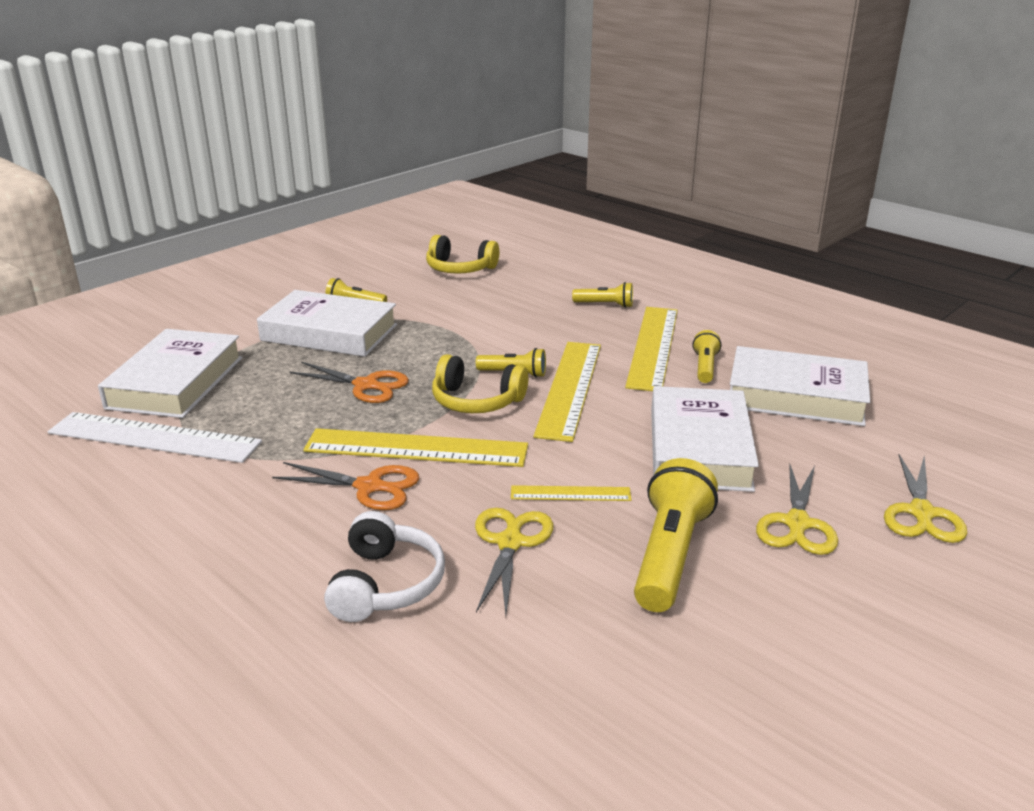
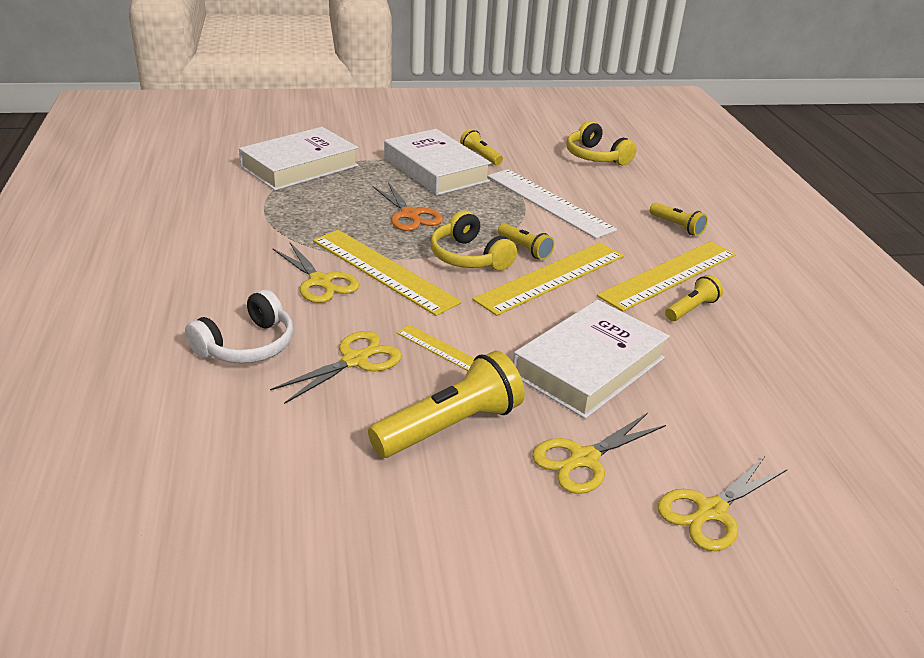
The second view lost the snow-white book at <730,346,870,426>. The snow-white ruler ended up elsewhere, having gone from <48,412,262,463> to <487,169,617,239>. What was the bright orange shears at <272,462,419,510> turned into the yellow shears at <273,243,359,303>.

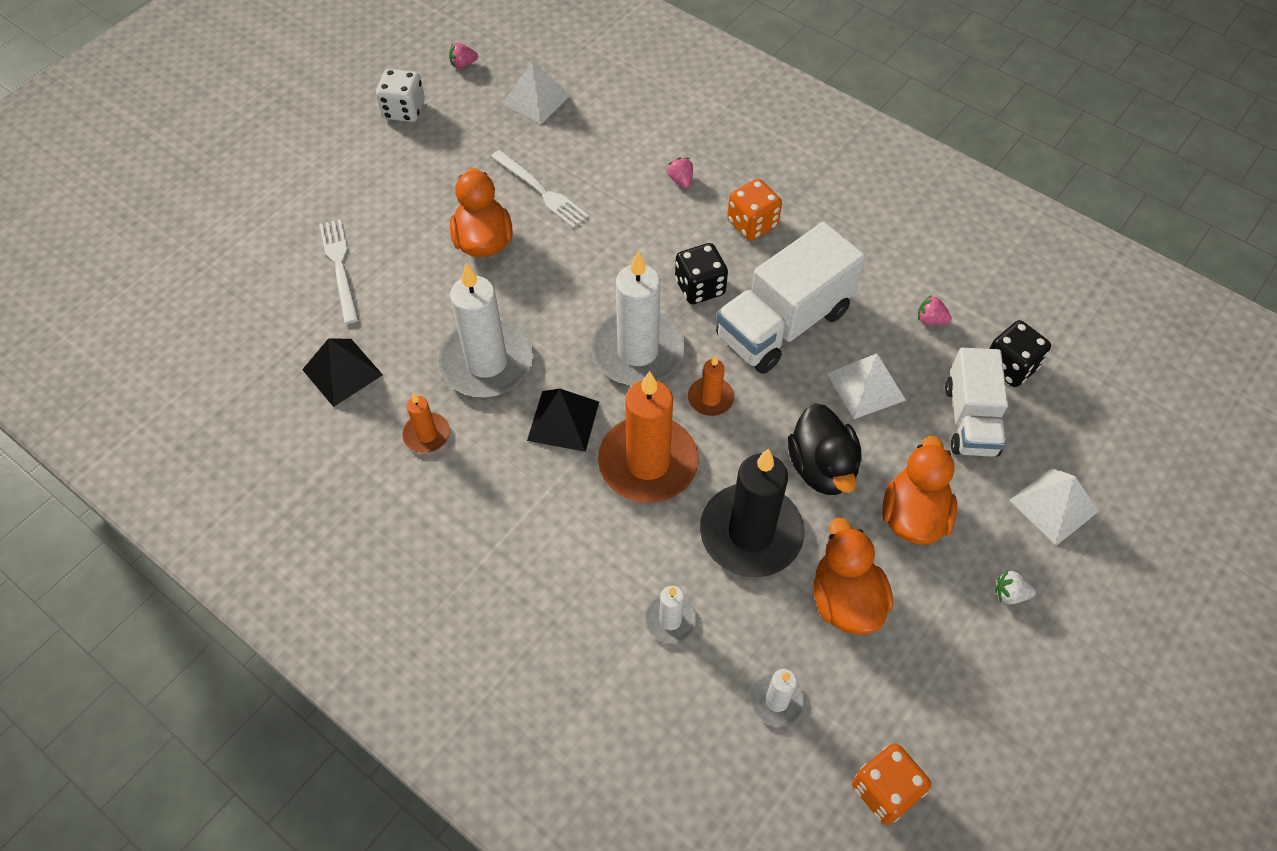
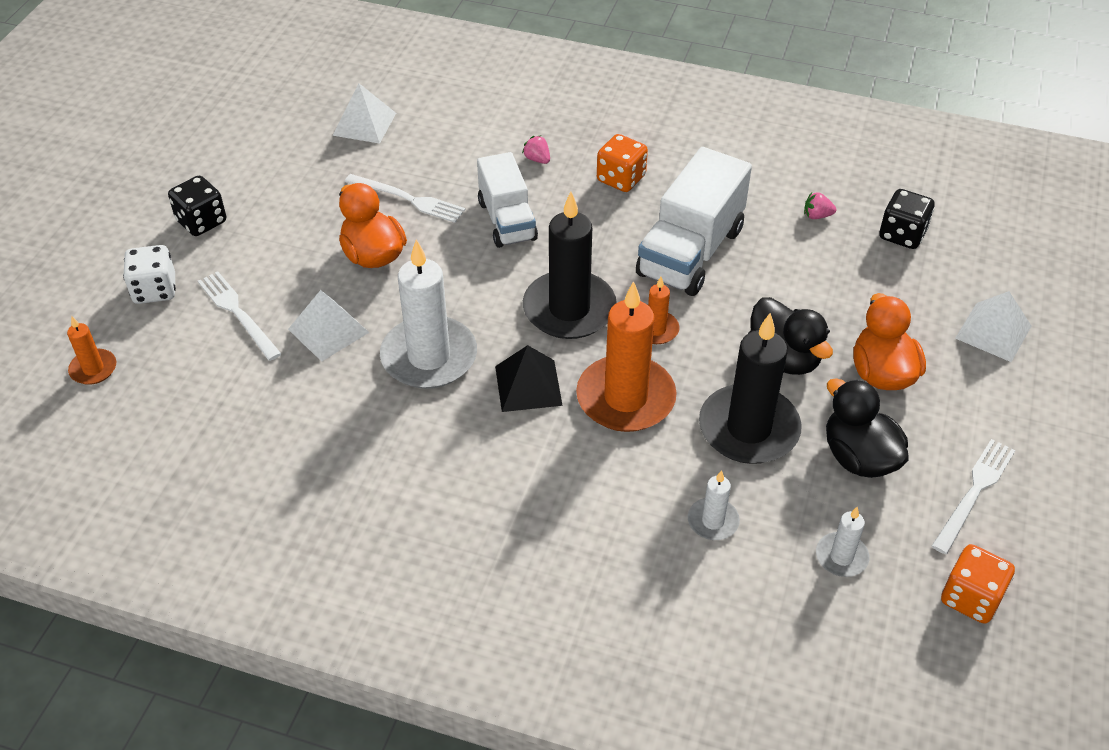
The second view lost the jet-black solid pyramid at <302,338,383,407>. The second view lost the rose-pink strawberry at <449,43,478,69>. The second view lost the snow-white strawberry at <995,570,1036,604>. The second view gained the snow-white table fork at <932,439,1015,554>. The snow-white dice ended up elsewhere, having gone from <376,69,425,122> to <123,245,176,304>. The bright orange wax candle ended up elsewhere, having gone from <402,393,450,453> to <67,316,117,385>. The jet-black dice ended up elsewhere, having gone from <675,243,728,304> to <168,176,226,236>. The snow-white solid pyramid ended up elsewhere, having gone from <827,353,906,419> to <288,290,369,361>. The snow-white truck ended up elsewhere, having gone from <945,348,1008,457> to <477,152,538,248>. What was the snow-white wax candle at <591,251,685,385> turned into the jet-black wax candle at <523,192,617,339>. What was the bright orange duck at <814,518,893,635> turned into the jet-black duck at <826,378,909,478>.

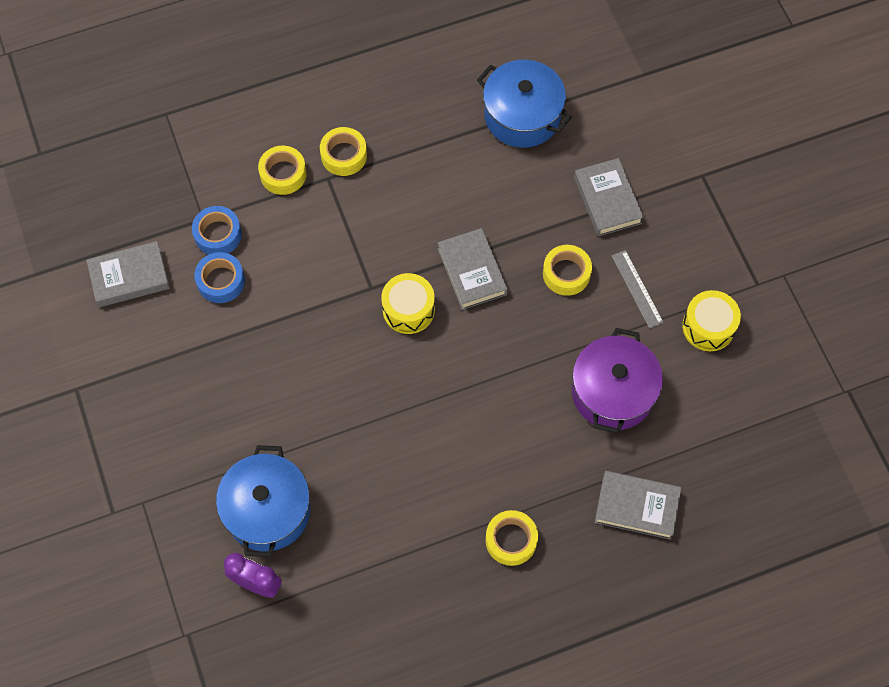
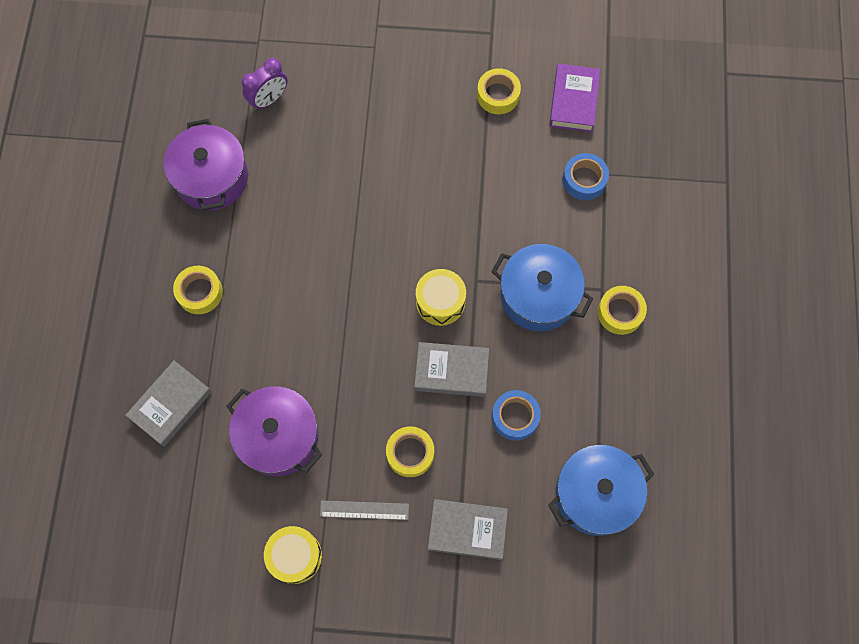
The second view gained the purple stockpot at <164,119,248,211>. The blue roll of tape ended up elsewhere, having gone from <194,252,245,303> to <492,390,541,441>. The blue stockpot ended up elsewhere, having gone from <216,445,310,557> to <491,244,593,331>. The yellow roll of tape ended up elsewhere, having gone from <258,146,307,195> to <477,68,521,114>. What was the grey book at <87,241,170,307> turned into the purple book at <549,64,600,132>.

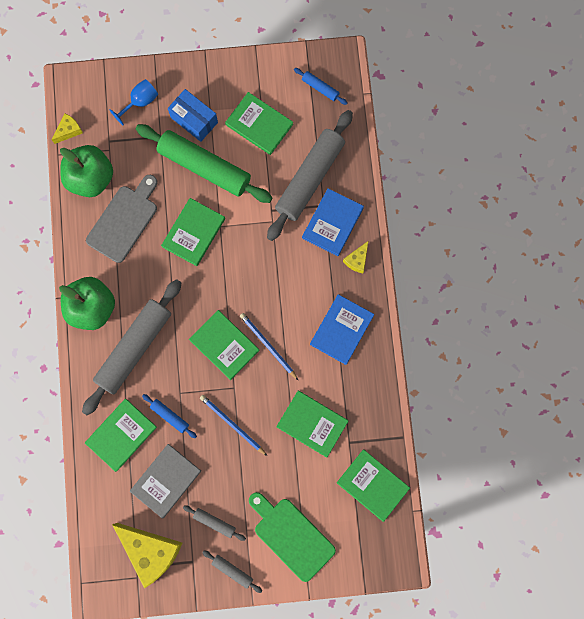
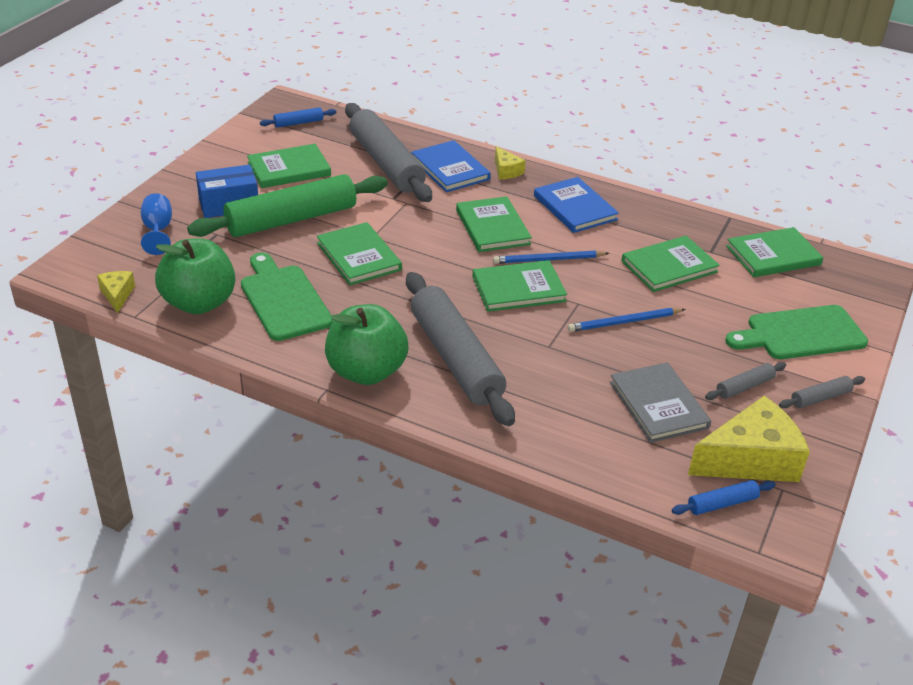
The leaf-green book ended up elsewhere, having gone from <85,399,157,472> to <456,196,532,252>. The blue pastry roller ended up elsewhere, having gone from <142,394,197,438> to <672,480,775,515>. What was the grey chopping board at <86,175,157,263> turned into the leaf-green chopping board at <241,252,333,341>.

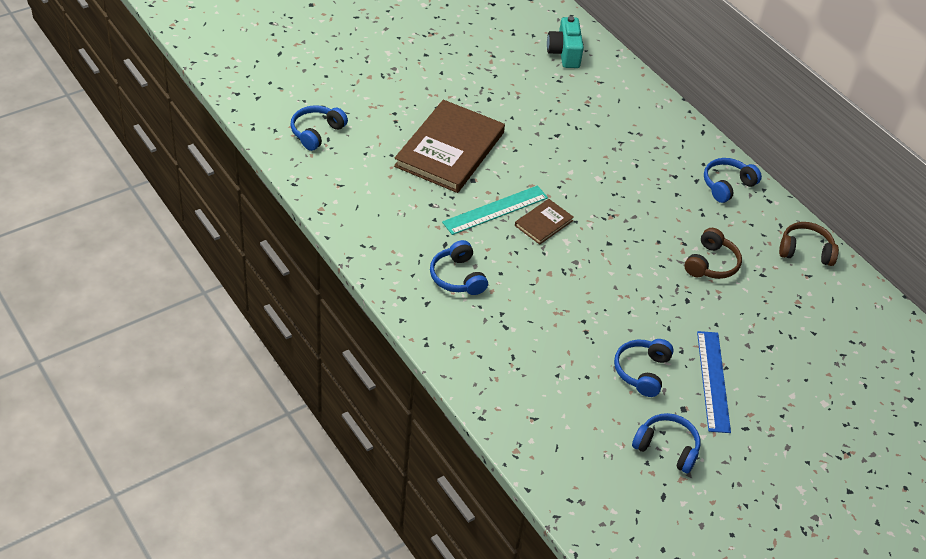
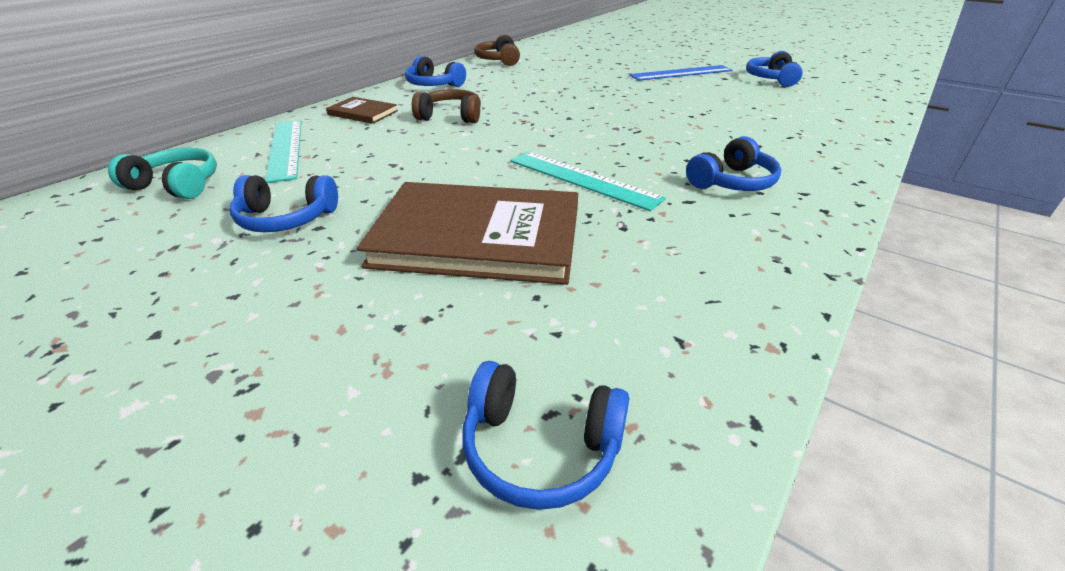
The second view gained the teal ruler at <265,120,301,183>. The dark brown book ended up elsewhere, having gone from <515,199,574,245> to <326,97,398,124>. The blue headset ended up elsewhere, having gone from <614,339,674,397> to <229,175,338,232>. The dark brown headset ended up elsewhere, having gone from <684,228,742,279> to <412,89,481,123>. Where the teal camera stood at <547,16,584,68>, the teal headset came to stand at <108,148,217,199>.

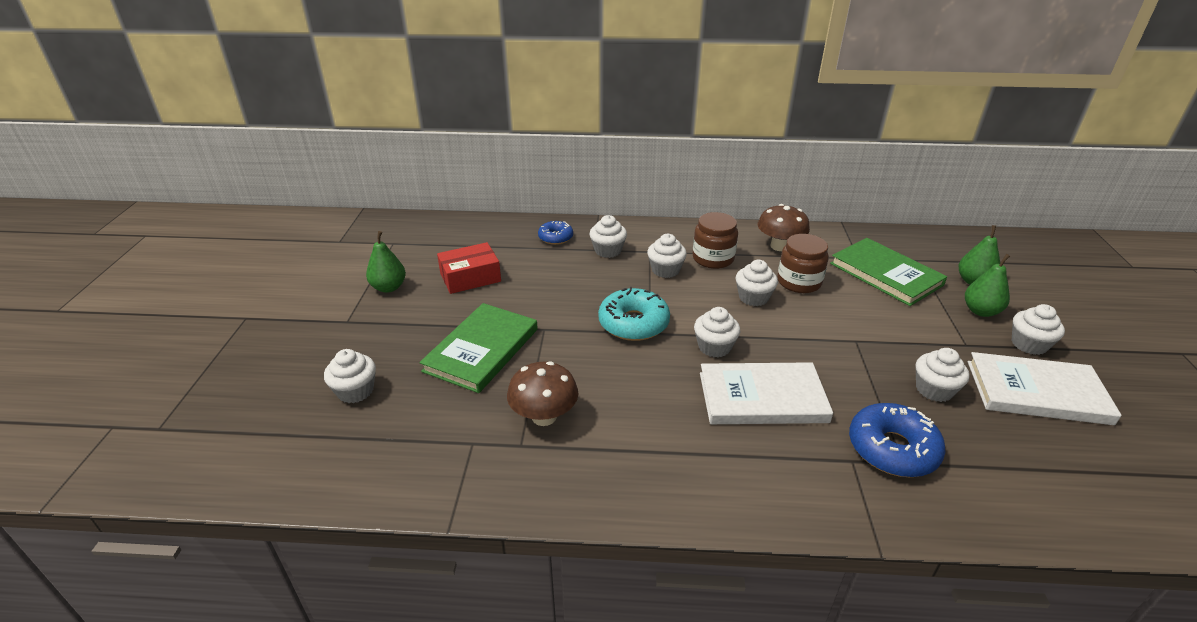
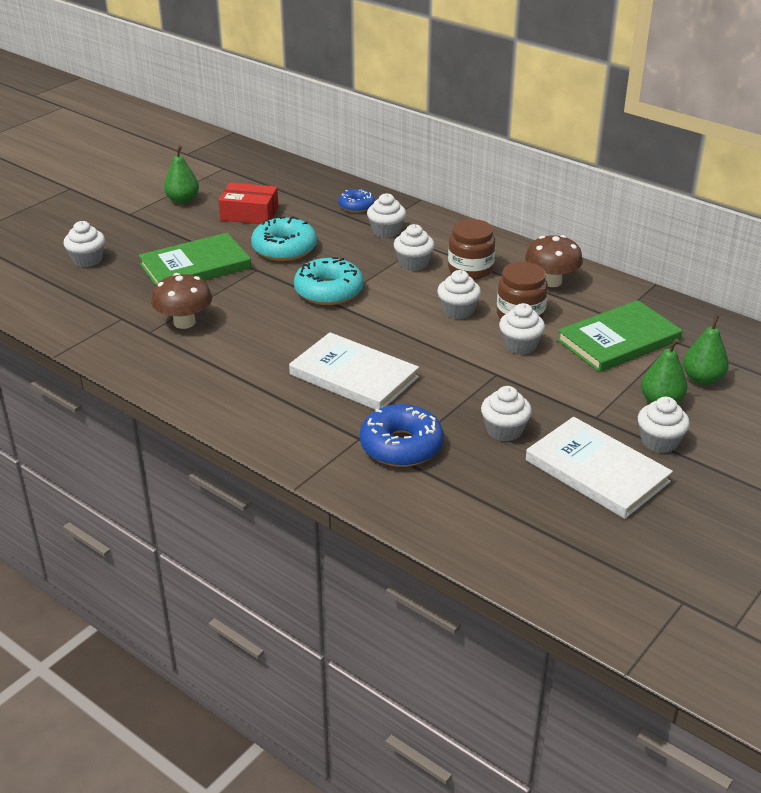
The second view gained the teal doughnut at <251,216,317,261>. The snow-white cupcake ended up elsewhere, having gone from <694,307,740,358> to <499,303,545,355>. The leaf-green book at <830,238,947,306> ended up facing another way, 60 degrees clockwise from before.

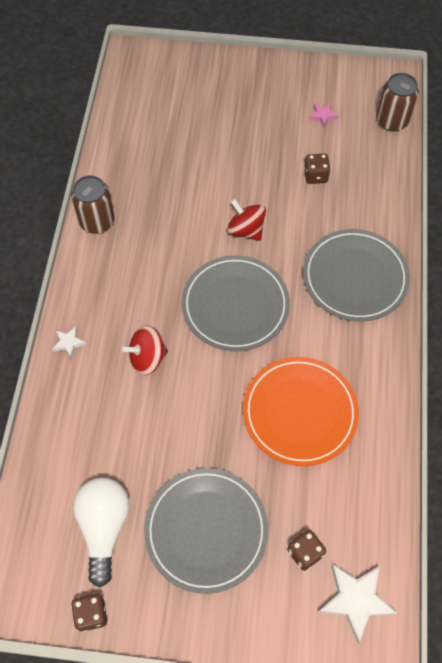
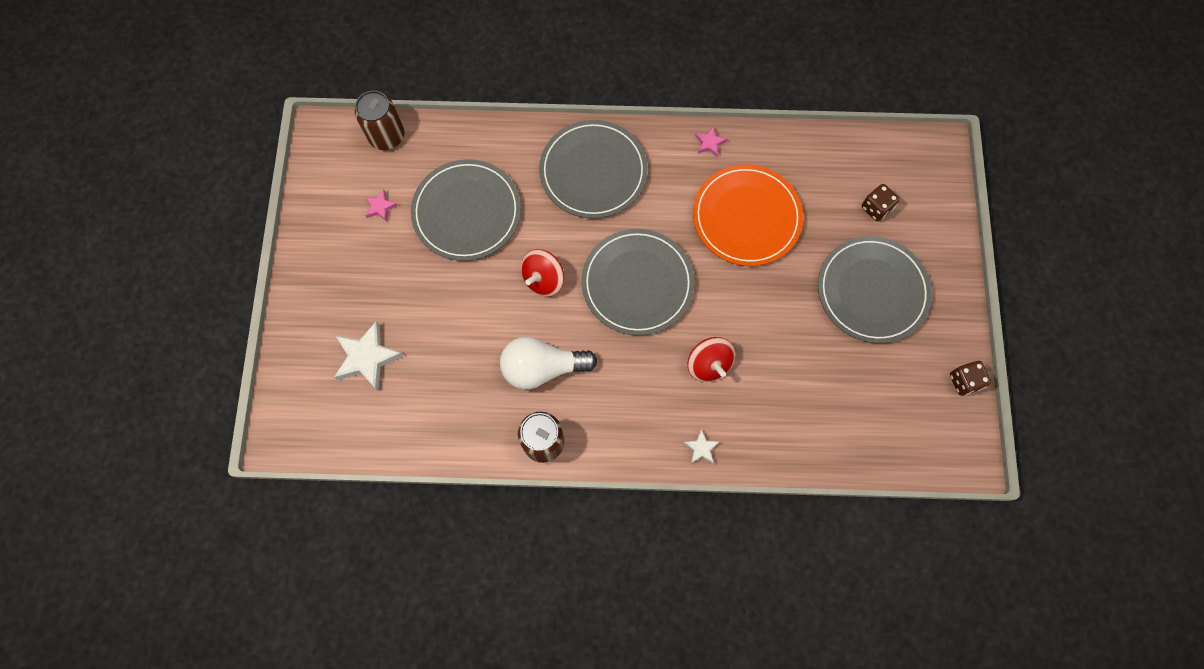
The second view gained the rose-pink star at <695,126,727,157>. The snow-white bulb ended up elsewhere, having gone from <73,477,130,587> to <500,337,597,390>. The snow-white star ended up elsewhere, having gone from <319,564,397,643> to <334,321,403,390>. Where the dark brown dice stood at <304,154,331,184>, the grey dinner plate came to stand at <411,159,521,261>.

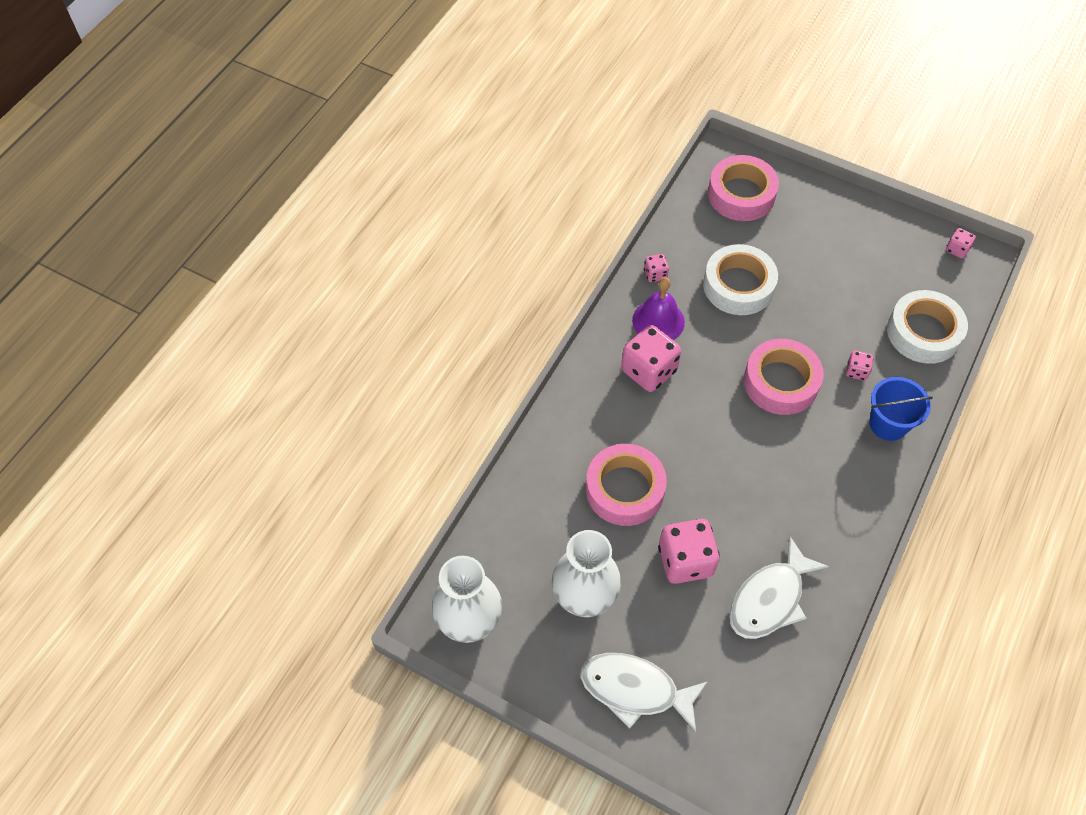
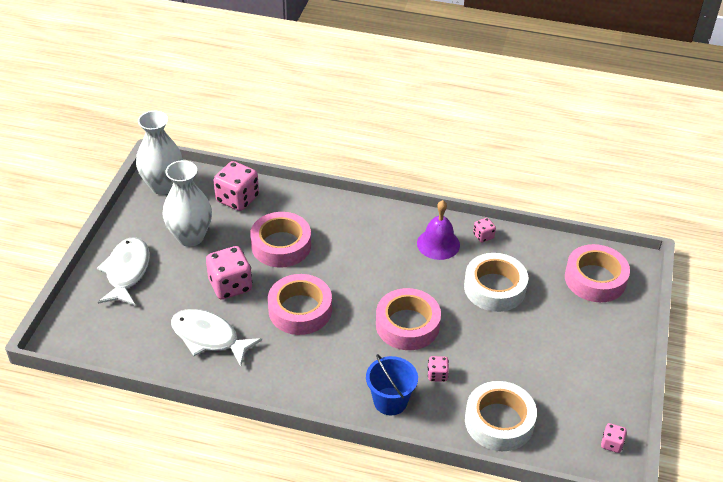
The second view gained the rose-pink roll of tape at <268,274,332,335>. The rose-pink dice ended up elsewhere, having gone from <621,325,681,392> to <214,161,259,211>.

